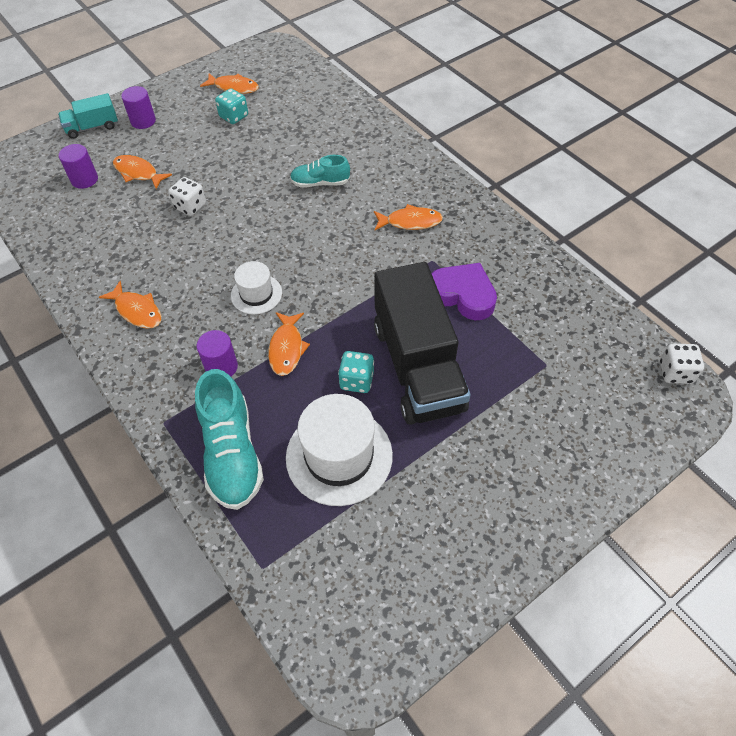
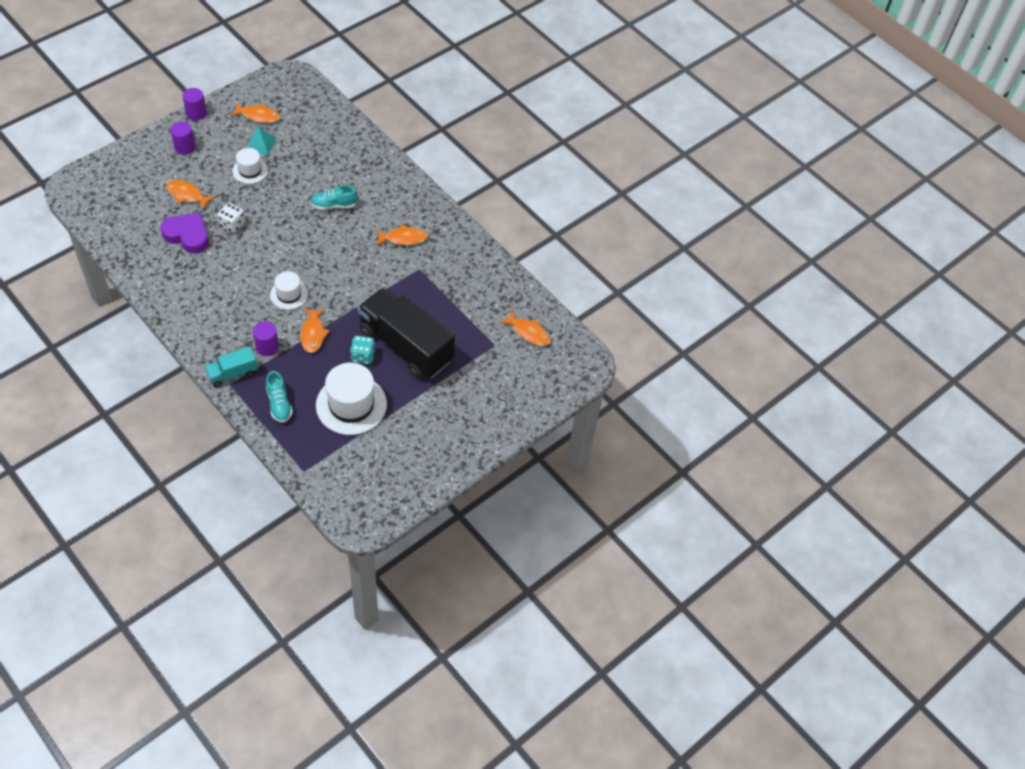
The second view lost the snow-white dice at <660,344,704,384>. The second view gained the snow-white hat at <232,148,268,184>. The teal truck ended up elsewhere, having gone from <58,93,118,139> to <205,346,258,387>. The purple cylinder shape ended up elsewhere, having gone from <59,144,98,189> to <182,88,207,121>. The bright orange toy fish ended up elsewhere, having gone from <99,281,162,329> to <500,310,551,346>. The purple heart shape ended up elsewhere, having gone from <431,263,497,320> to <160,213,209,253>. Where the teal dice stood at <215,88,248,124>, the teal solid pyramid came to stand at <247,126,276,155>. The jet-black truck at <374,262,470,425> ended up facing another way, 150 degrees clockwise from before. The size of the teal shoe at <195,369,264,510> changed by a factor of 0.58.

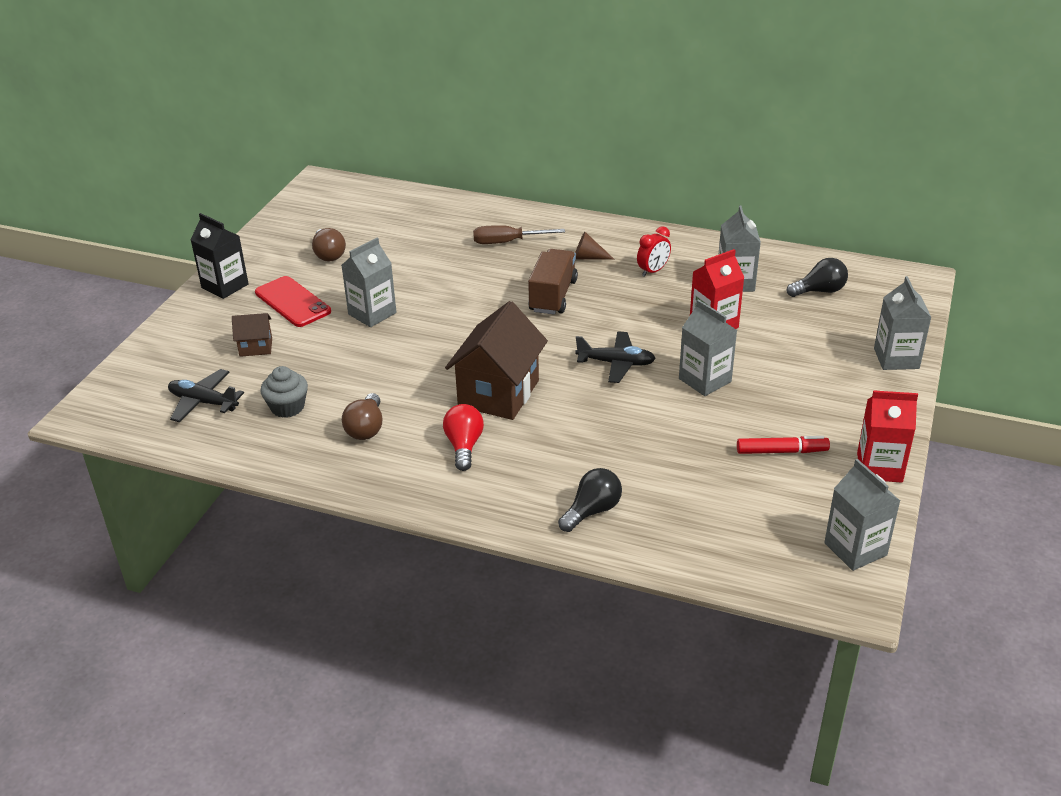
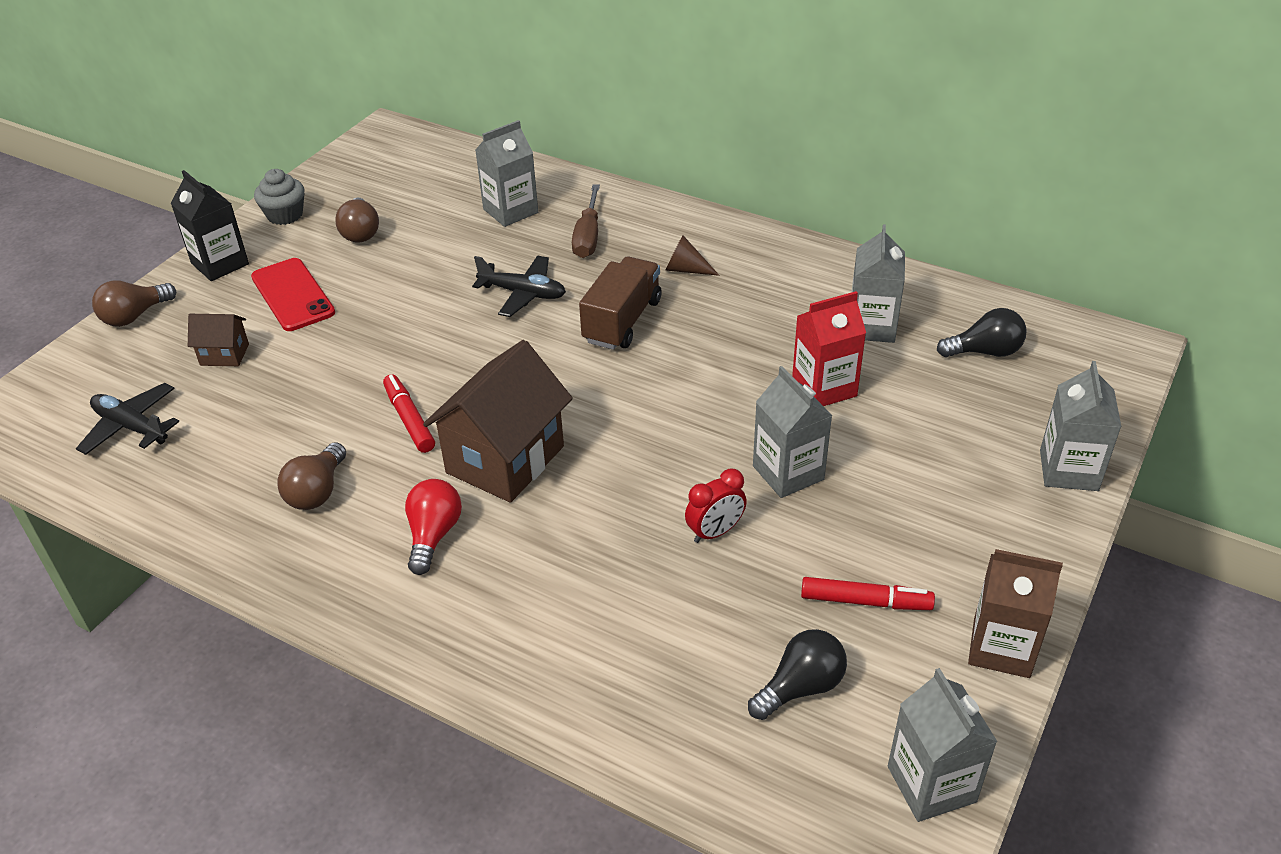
The second view gained the dark brown bulb at <92,280,176,327>. The second view gained the red marker at <383,374,435,453>. The grey cupcake ended up elsewhere, having gone from <260,366,308,418> to <254,169,305,225>. The grey milk carton ended up elsewhere, having gone from <342,238,396,327> to <475,120,538,227>. The jet-black bulb ended up elsewhere, having gone from <558,468,622,532> to <748,629,847,720>. The jet-black aeroplane ended up elsewhere, having gone from <575,331,656,383> to <472,256,566,317>. The red clock ended up elsewhere, having gone from <637,226,671,277> to <685,468,747,543>. What was the red milk carton at <857,390,918,483> turned into the dark brown milk carton at <968,549,1063,678>. The dark brown screwdriver at <473,225,565,244> ended up facing another way, 90 degrees counterclockwise from before.

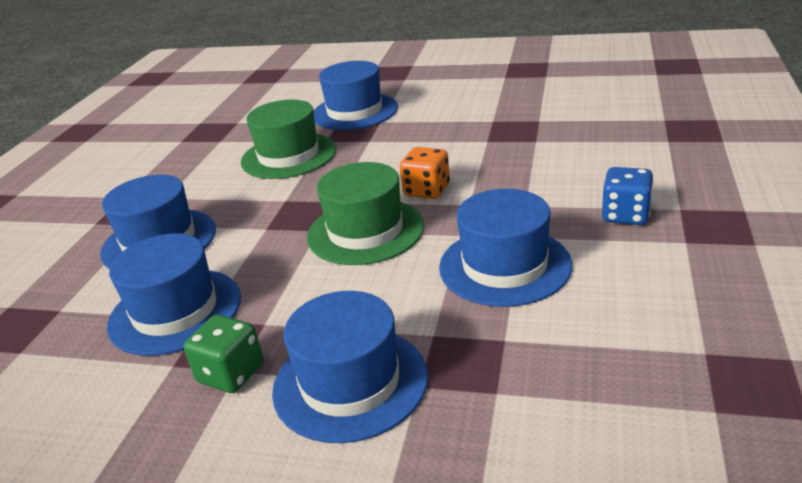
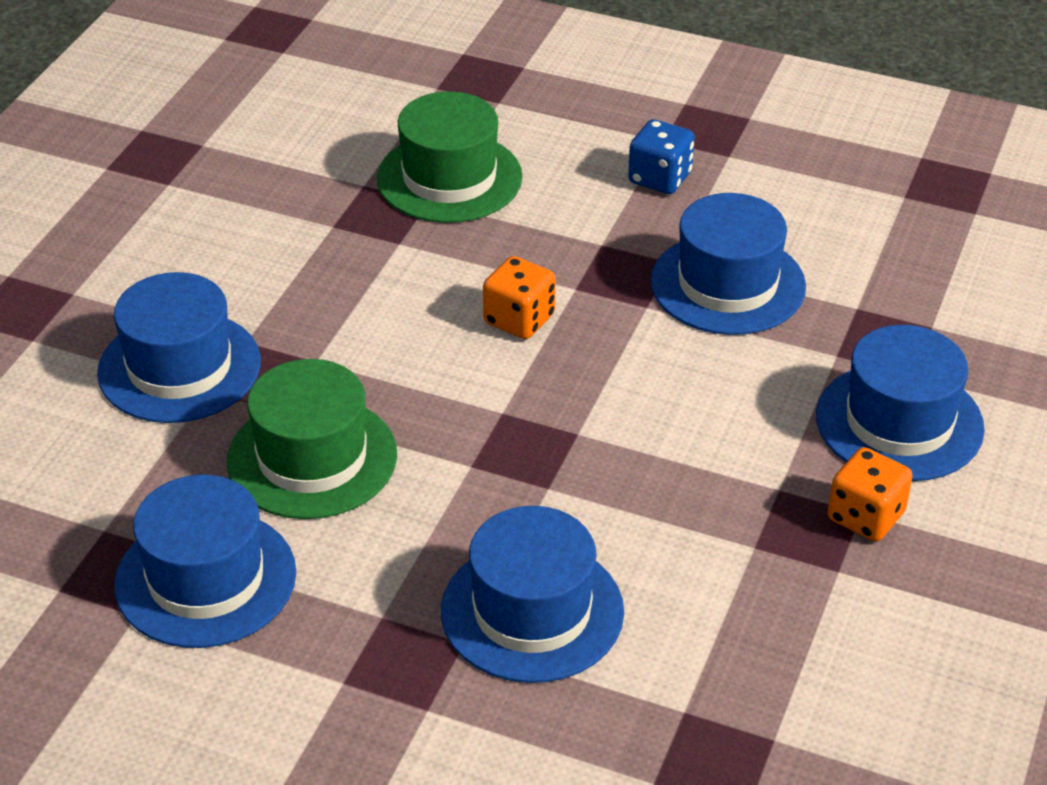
The blue hat ended up elsewhere, having gone from <107,233,241,356> to <114,475,296,648>. The leaf-green hat ended up elsewhere, having gone from <307,162,424,265> to <377,91,523,223>. What was the leaf-green dice at <184,315,263,393> turned into the bright orange dice at <828,447,913,541>.

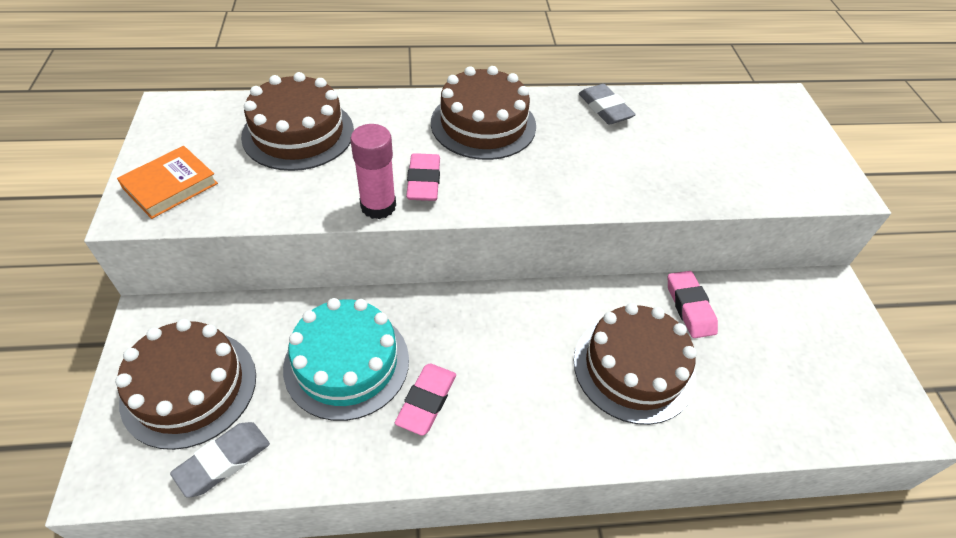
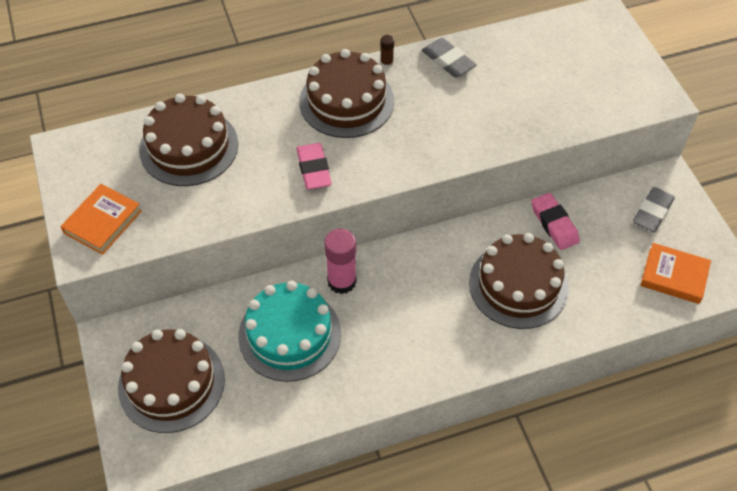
The second view lost the rose-pink eraser at <395,364,456,436>. The second view gained the dark brown glue at <380,35,394,68>. The second view gained the bright orange book at <640,243,711,304>. The grey eraser ended up elsewhere, having gone from <170,422,270,498> to <633,187,675,232>. The rose-pink glue ended up elsewhere, having gone from <350,124,396,219> to <324,228,357,294>.

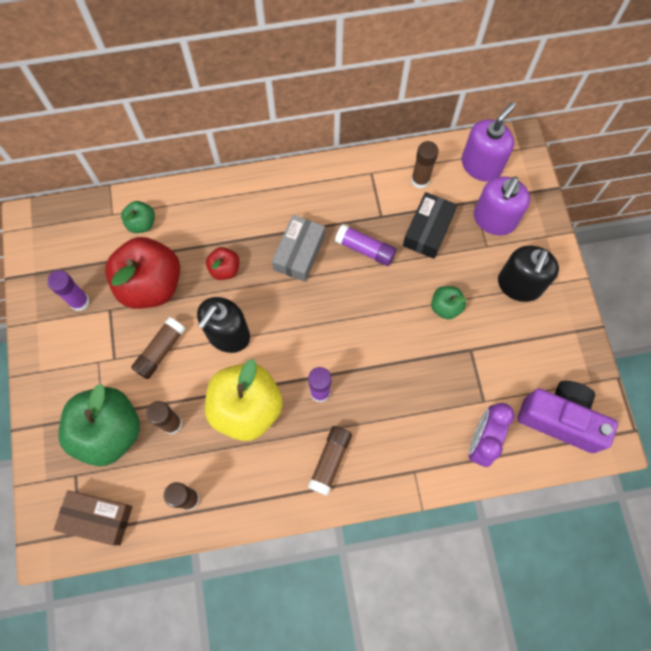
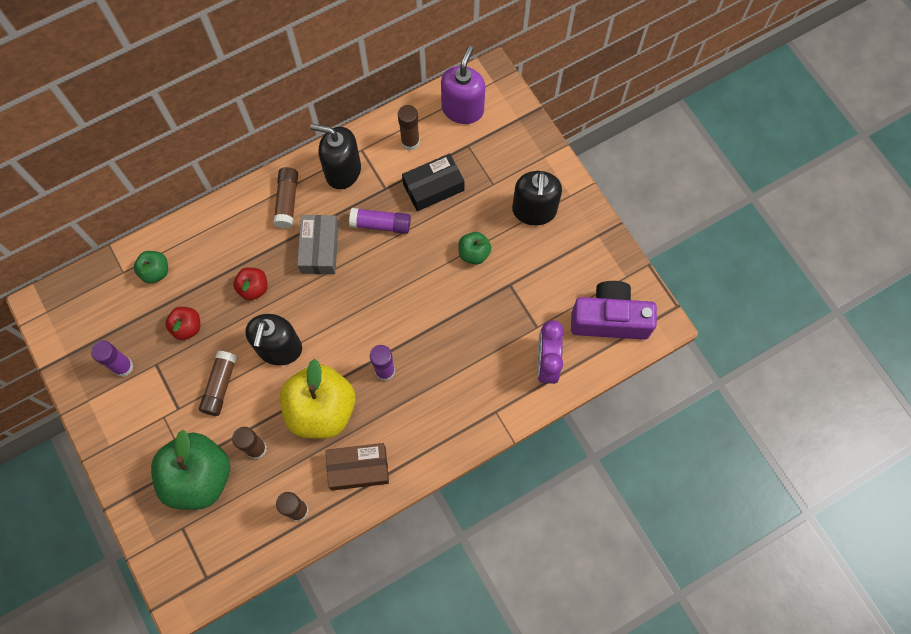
The second view lost the purple pump bottle at <474,176,530,235>. The second view gained the jet-black pump bottle at <310,124,361,190>. The dark brown box ended up elsewhere, having gone from <54,490,132,545> to <326,443,389,491>. The dark brown glue ended up elsewhere, having gone from <308,426,352,496> to <273,167,298,228>. The jet-black box at <403,192,457,259> ended up facing another way, 60 degrees clockwise from before. The size of the red apple fruit at <105,237,180,309> changed by a factor of 0.47.

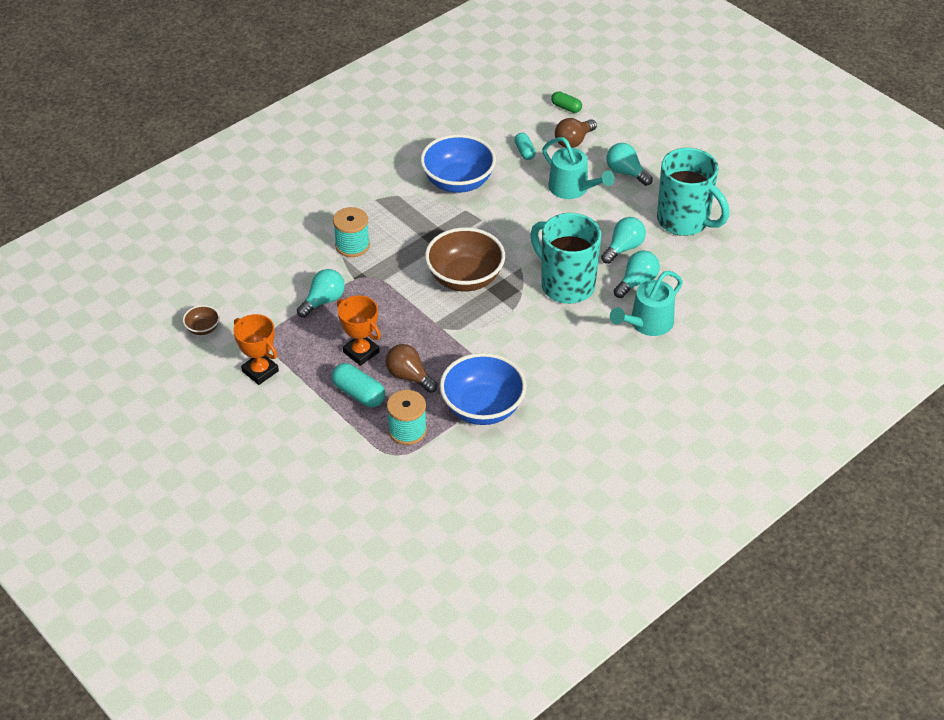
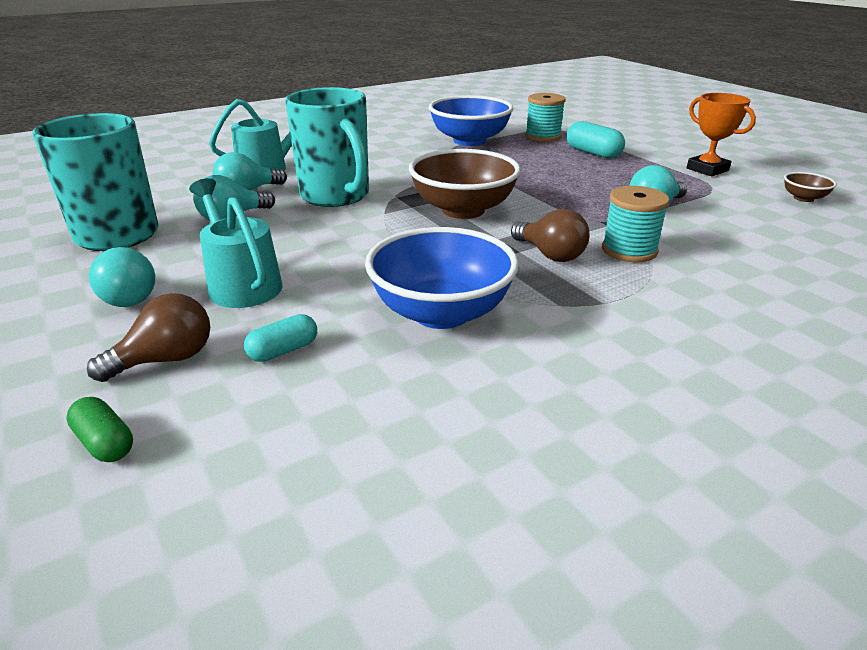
The second view lost the bright orange prize cup at <337,295,381,366>. The dark brown bulb ended up elsewhere, having gone from <385,344,438,393> to <511,209,589,262>. The teal capsule at <514,133,536,160> ended up facing another way, 60 degrees clockwise from before.

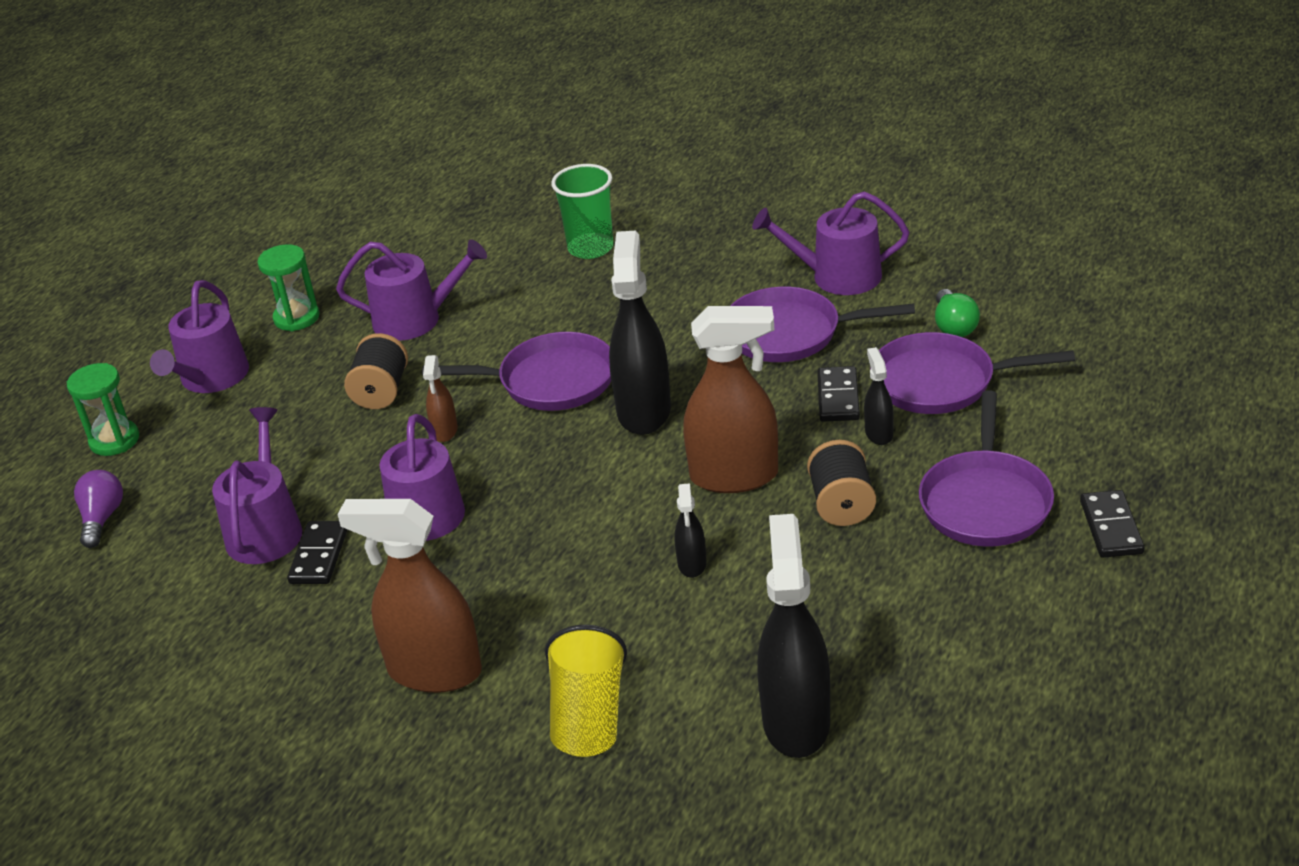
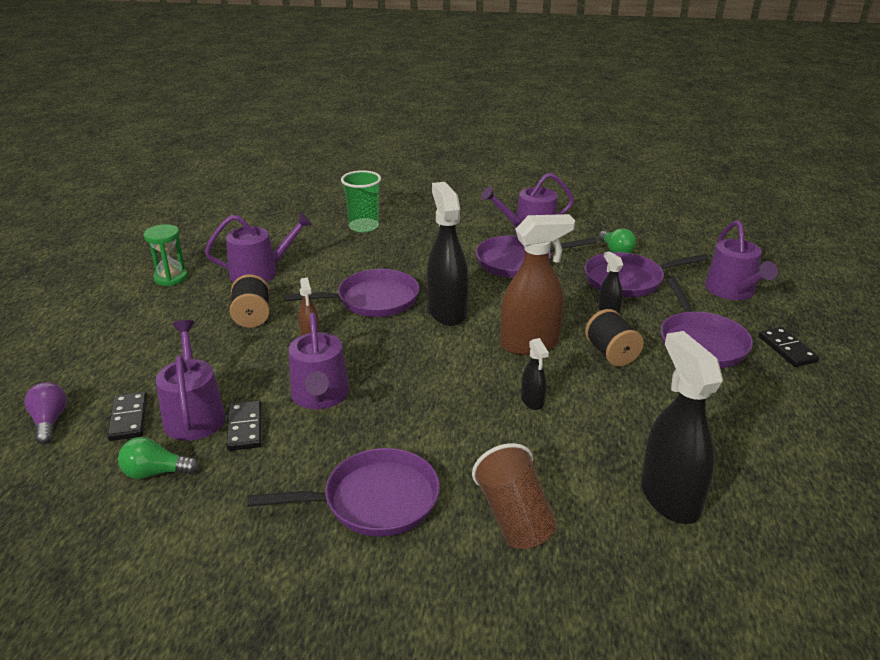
The second view lost the leaf-green sand timer at <67,363,139,456>. The second view gained the leaf-green bulb at <118,437,199,479>. The purple watering pot ended up elsewhere, having gone from <150,280,249,393> to <705,220,778,300>. The jet-black domino piece ended up elsewhere, having gone from <817,366,860,422> to <107,392,148,441>. Where the dark brown spray cleaner stood at <337,499,482,693>, the purple skillet came to stand at <247,448,440,537>. What was the yellow tumbler at <545,625,627,757> turned into the dark brown tumbler at <472,443,556,549>.

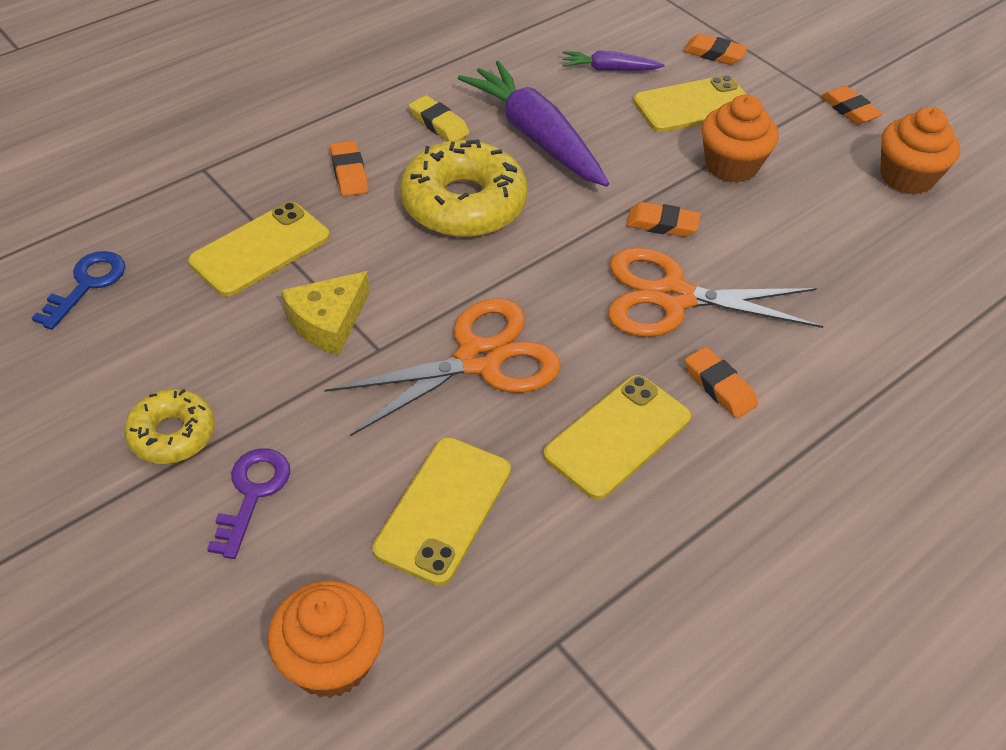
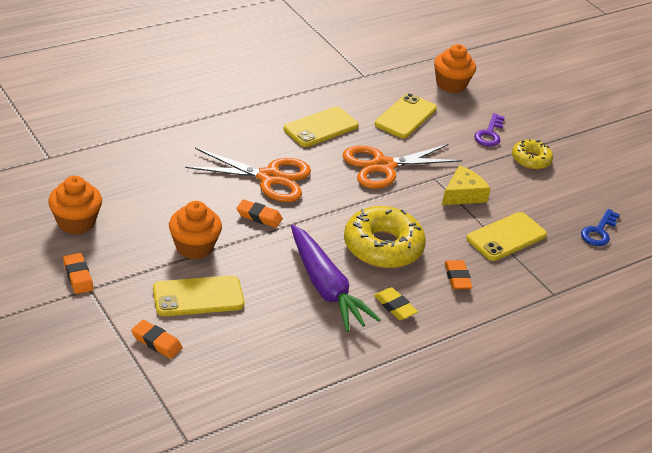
The second view lost the purple toy carrot at <562,51,664,71>. The second view lost the bright orange eraser at <685,347,758,418>.

